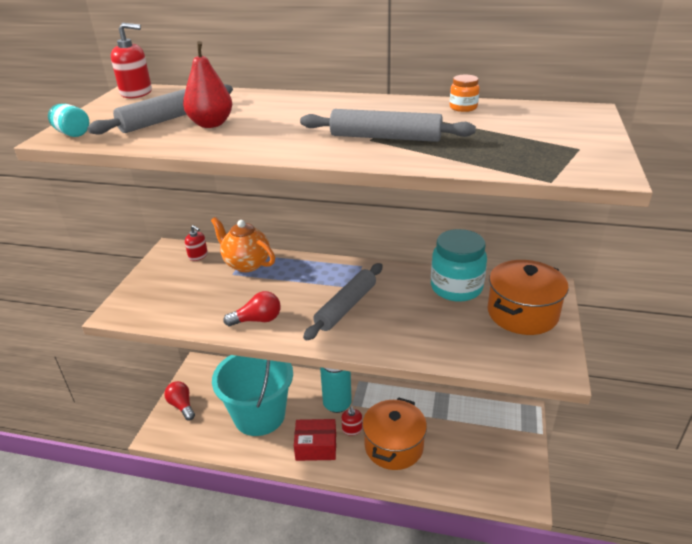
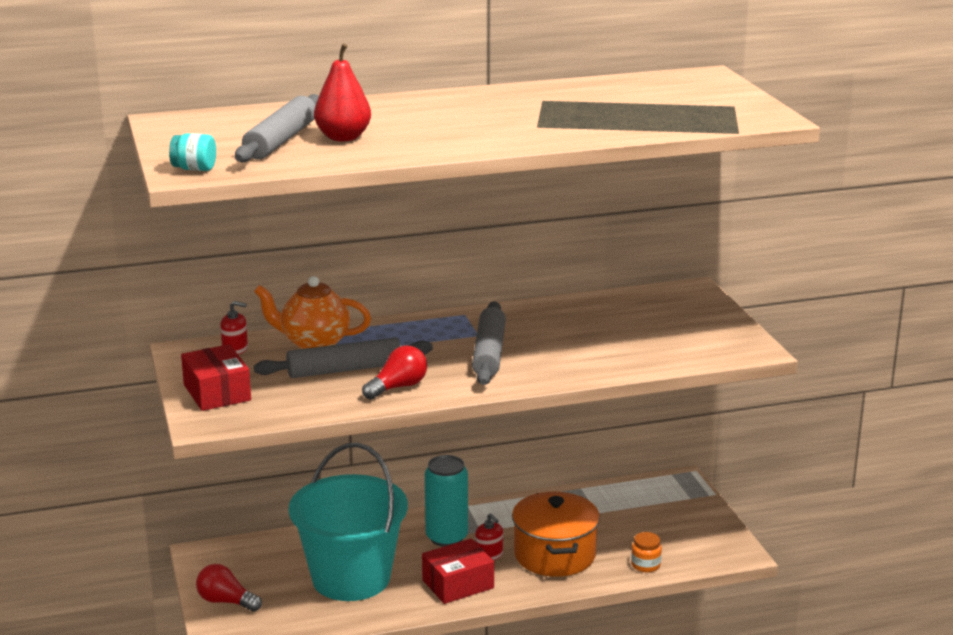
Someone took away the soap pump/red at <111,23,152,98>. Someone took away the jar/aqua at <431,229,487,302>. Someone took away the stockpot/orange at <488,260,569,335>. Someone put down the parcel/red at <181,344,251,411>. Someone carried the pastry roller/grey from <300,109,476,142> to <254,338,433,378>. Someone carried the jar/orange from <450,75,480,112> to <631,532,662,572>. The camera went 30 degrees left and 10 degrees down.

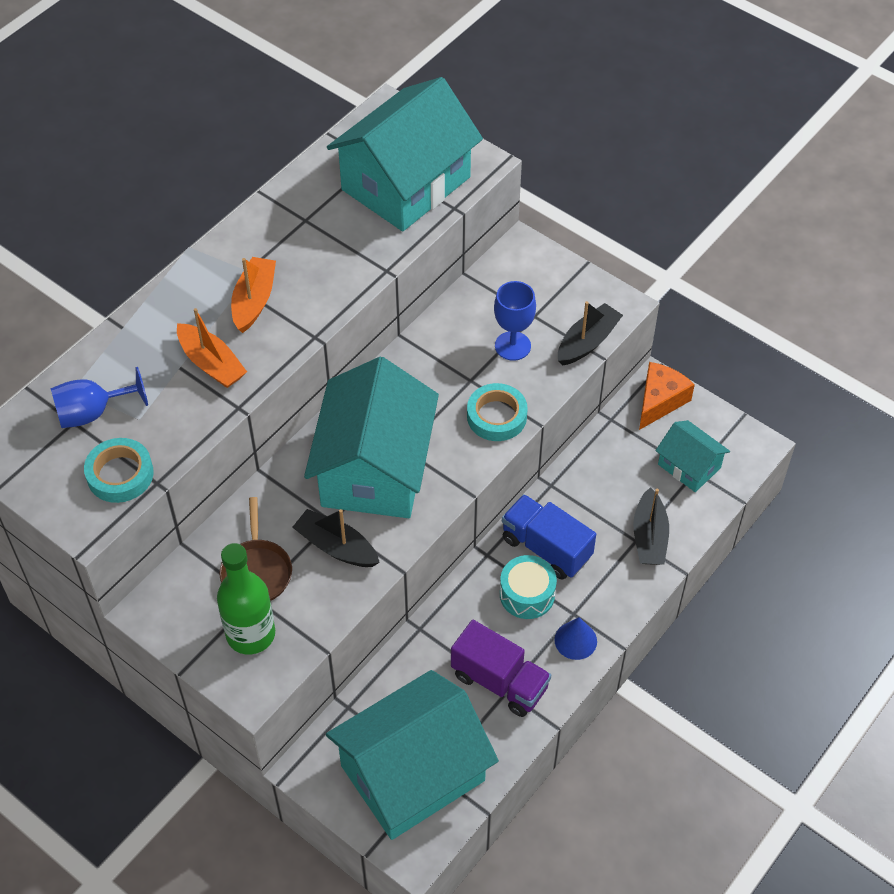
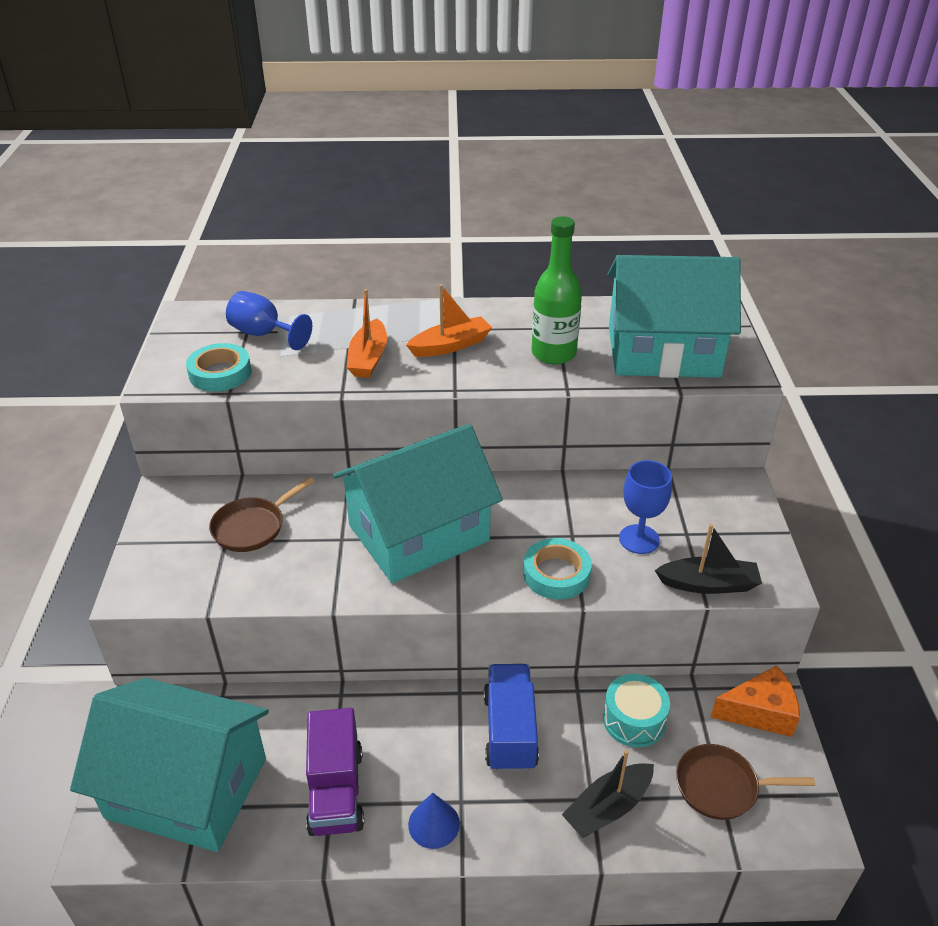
Someone took away the toy boat/ebony at <292,509,380,567>. Someone carried the flask/green from <217,543,275,654> to <532,216,582,365>. Someone carried the snare drum/aqua from <500,555,557,619> to <603,674,670,747>. Someone swapped the house/aqua at <655,420,730,492> for the frying pan/dark brown at <676,744,815,820>. The camera went 50 degrees right and 15 degrees down.

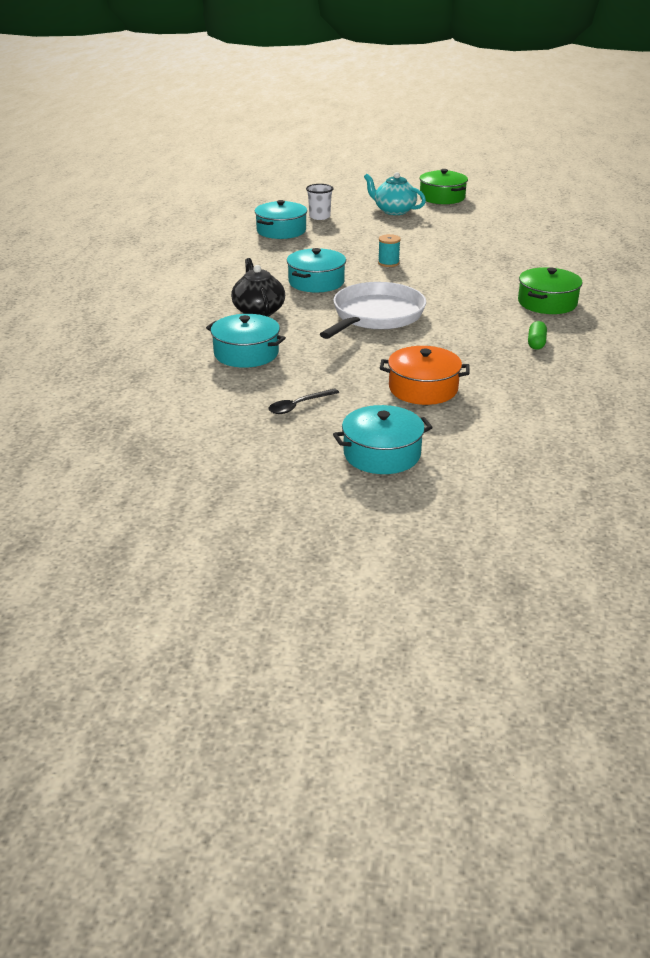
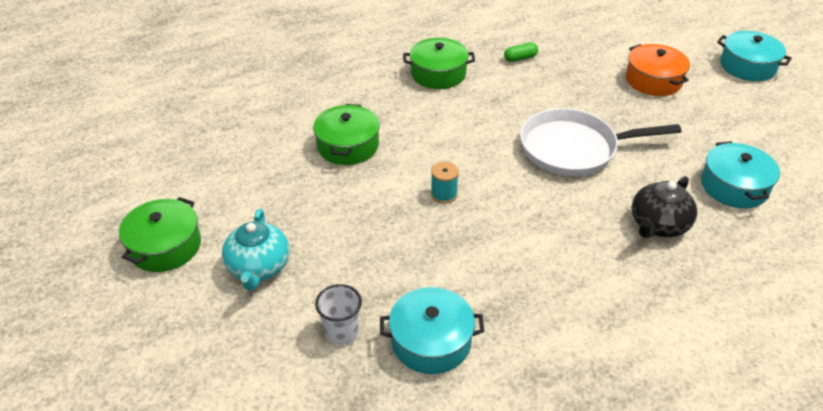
Someone took away the spoon/ebony at <268,388,339,414>. Someone took away the stockpot/aqua at <287,248,346,292>. Someone put down the stockpot/green at <313,104,380,165>. The camera went 125 degrees left and 10 degrees up.

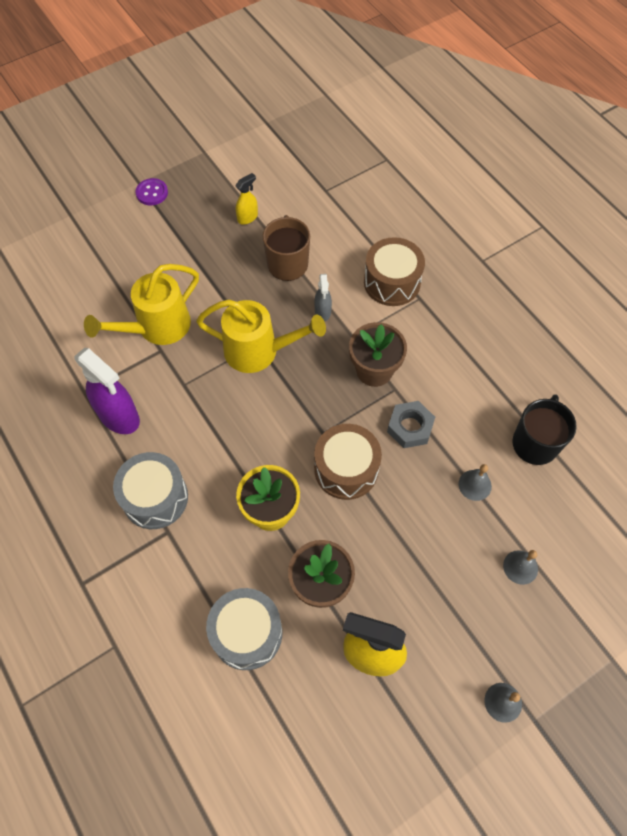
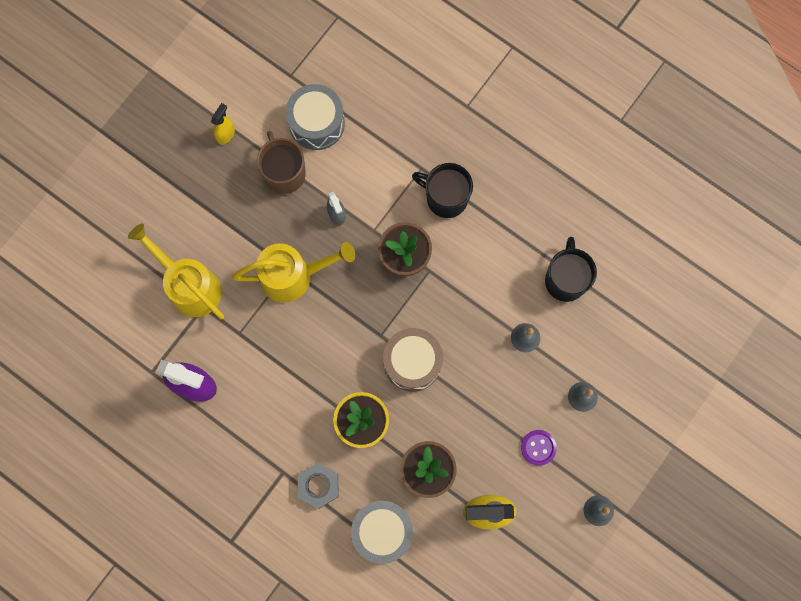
Someone took away the snare drum/dark brown at <364,237,425,306>. Someone put down the coffee mug/ebony at <412,163,473,218>. Someone carried the snare drum/grey from <113,452,188,529> to <286,84,345,150>. Someone carried the shirt button/violet from <135,178,168,205> to <521,430,557,466>. Someone carried the hexagon nut/grey from <387,401,435,448> to <298,462,339,509>. Someone rotated the watering can/yellow at <84,264,199,345> by 105 degrees clockwise. The camera went 20 degrees left and 15 degrees up.

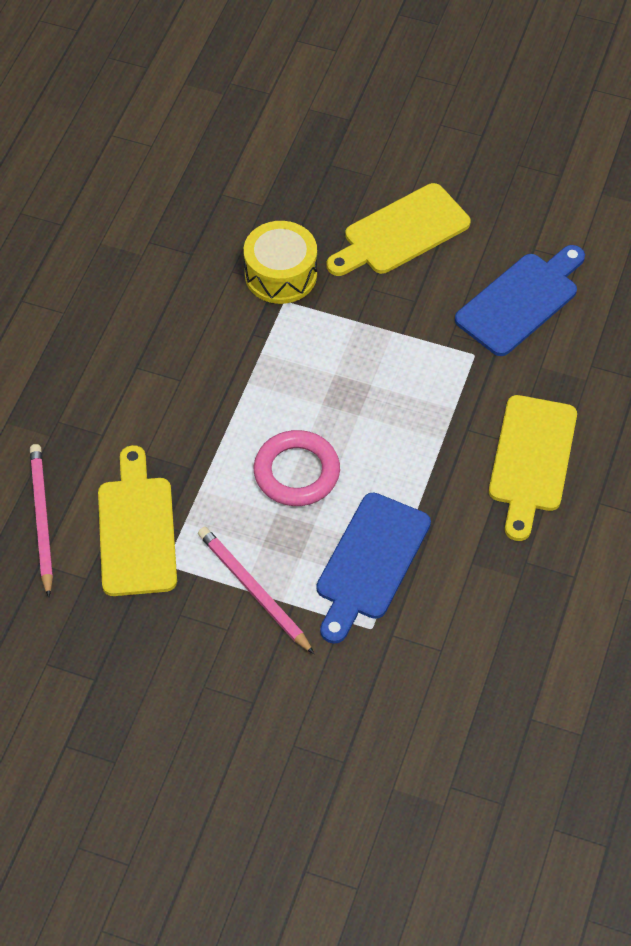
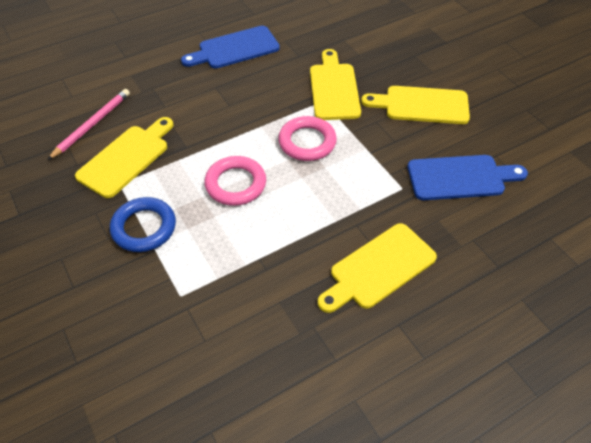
Someone put down the ring/pink at <278,116,337,161>. Someone carried the chopping board/cobalt from <316,492,431,644> to <181,26,280,68>. Someone swapped the pencil/pink at <198,527,314,654> for the ring/cobalt at <110,197,176,252>. Someone swapped the snare drum/yellow at <244,221,317,304> for the chopping board/yellow at <310,49,361,120>. The camera went 40 degrees right and 5 degrees down.

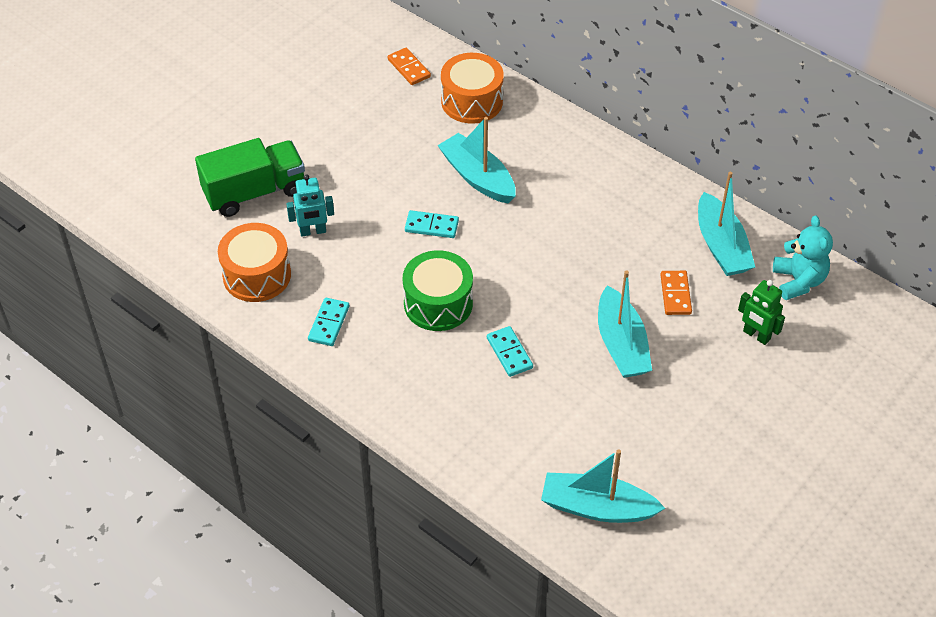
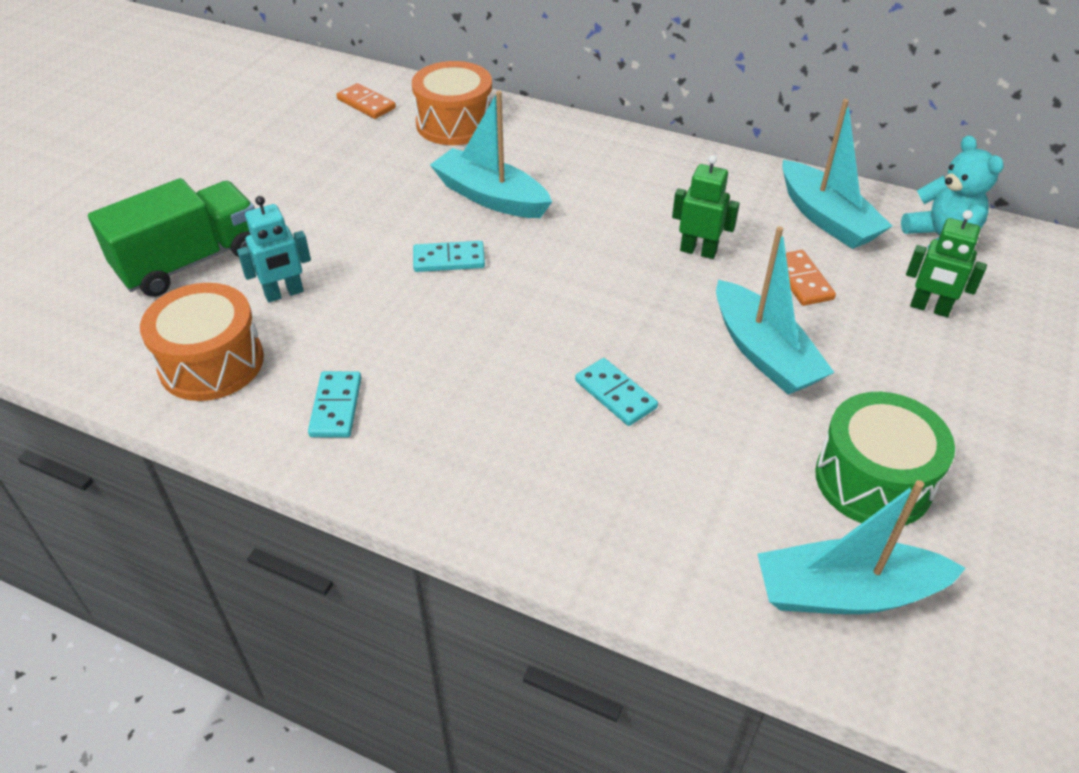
Someone put down the robot figure/green at <672,155,740,259>. Someone carried the snare drum/green from <403,250,473,331> to <815,392,955,527>. The camera went 15 degrees left and 5 degrees down.

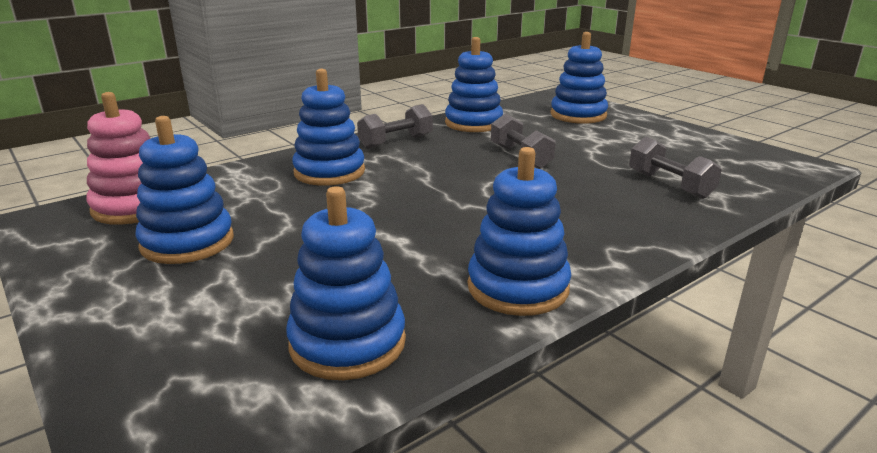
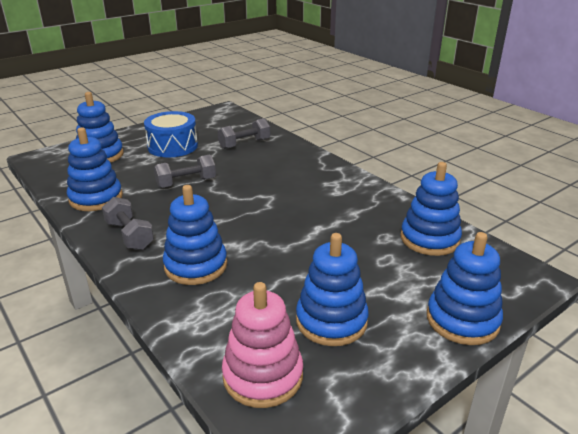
Someone put down the snare drum/cobalt at <144,111,198,157>. Someone carried the stacking rings/cobalt from <468,147,571,316> to <427,232,503,345>. The camera went 90 degrees left and 5 degrees up.

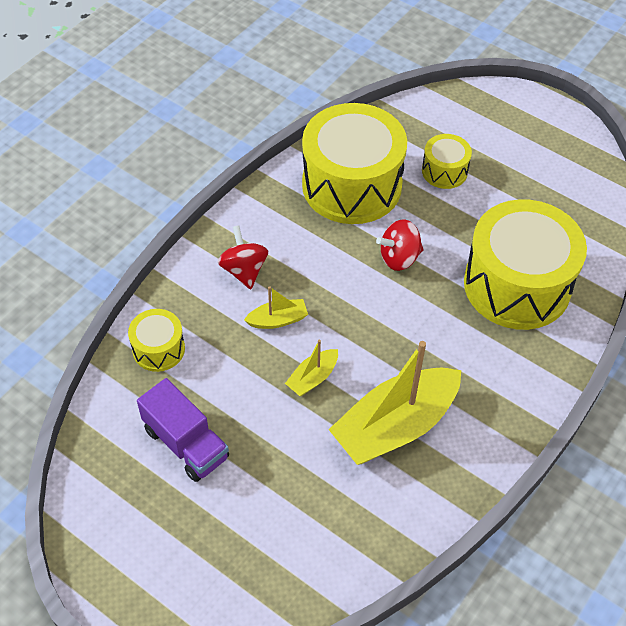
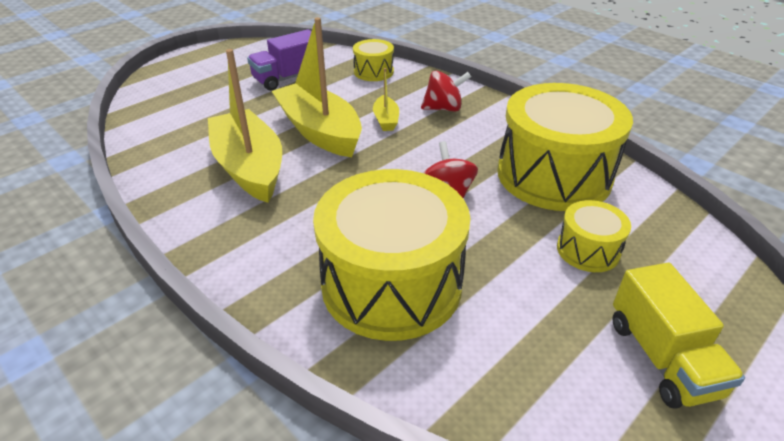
Someone put down the toy truck/yellow at <613,263,745,409>. Someone scaled the toy boat/yellow at <285,340,338,396> by 2.20. The camera went 100 degrees right and 15 degrees down.

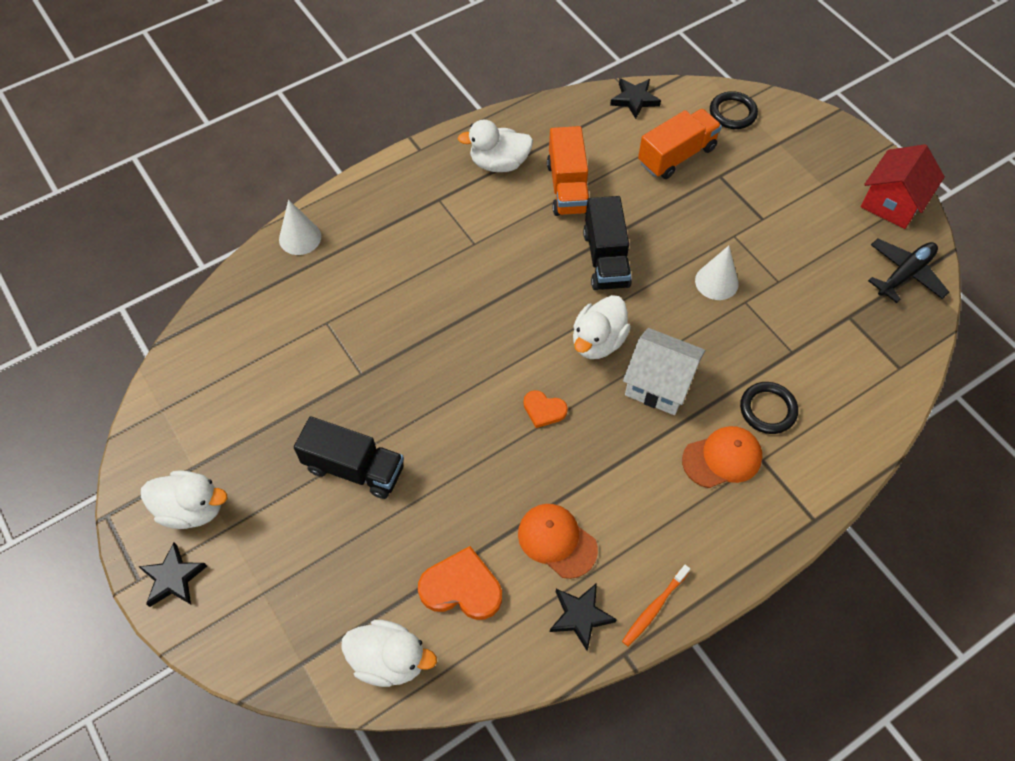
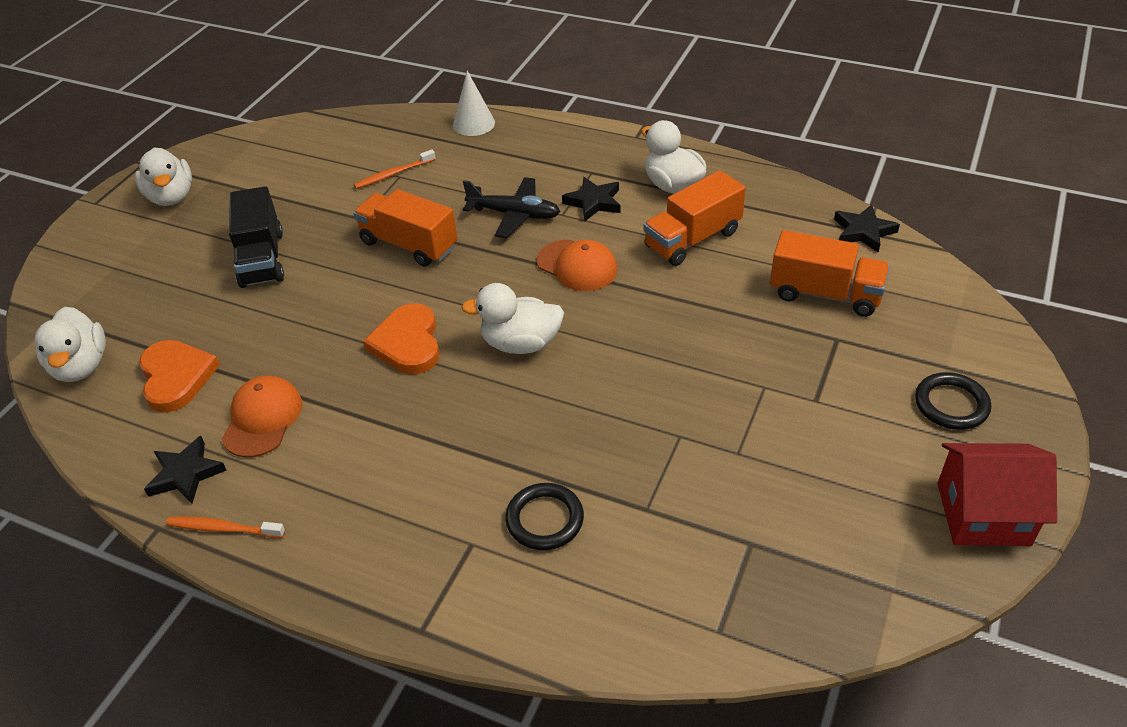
Someone took away the toy truck/ebony at <583,196,632,290>. Someone took away the house/pure white at <623,328,705,415>. Someone took away the cone shape/pure white at <695,246,739,300>. Someone put down the toy truck/orange at <353,189,458,267>. Someone put down the toothbrush/orange at <354,149,436,189>. Someone carried the star/ebony from <139,542,207,607> to <562,177,620,221>. Someone carried the cap/orange from <682,426,762,488> to <537,240,617,291>. Someone carried the ring/ebony from <710,91,758,129> to <915,372,991,430>. Someone carried the toy plane/ebony from <868,239,949,303> to <463,177,560,238>. Someone scaled the heart/orange at <523,390,568,428> by 1.69. The camera went 60 degrees right and 15 degrees down.

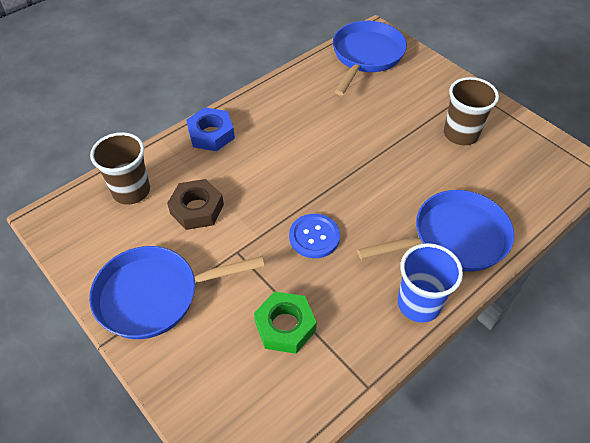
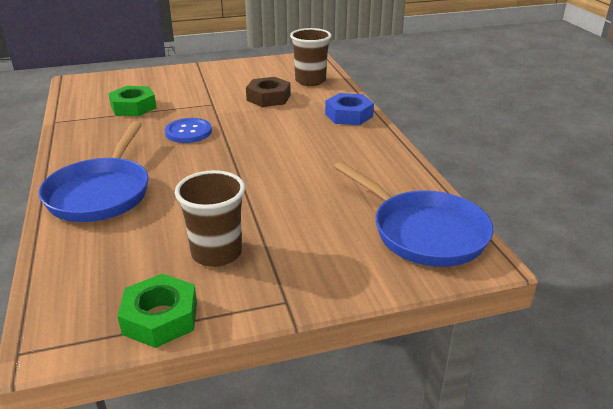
Someone took away the frying pan/cobalt at <89,246,265,339>. Someone took away the cup/cobalt at <398,243,463,323>. Someone put down the hexagon nut/green at <118,274,197,348>. The camera went 115 degrees right and 20 degrees down.

